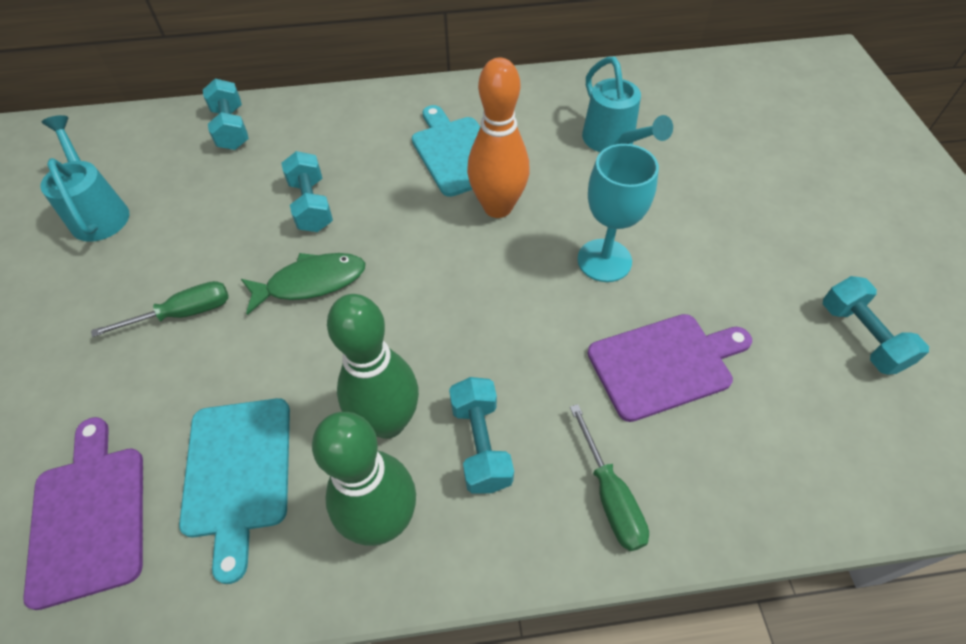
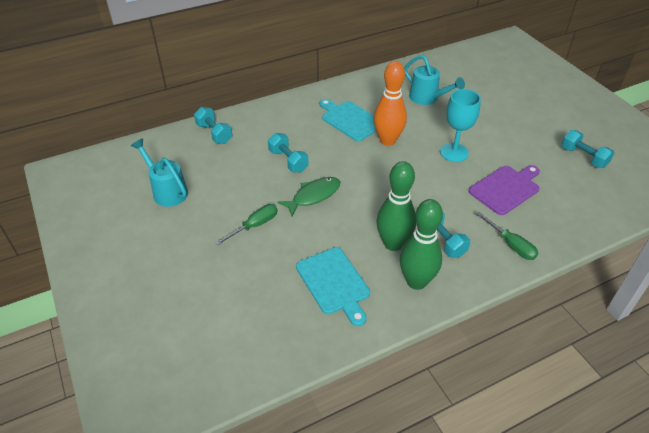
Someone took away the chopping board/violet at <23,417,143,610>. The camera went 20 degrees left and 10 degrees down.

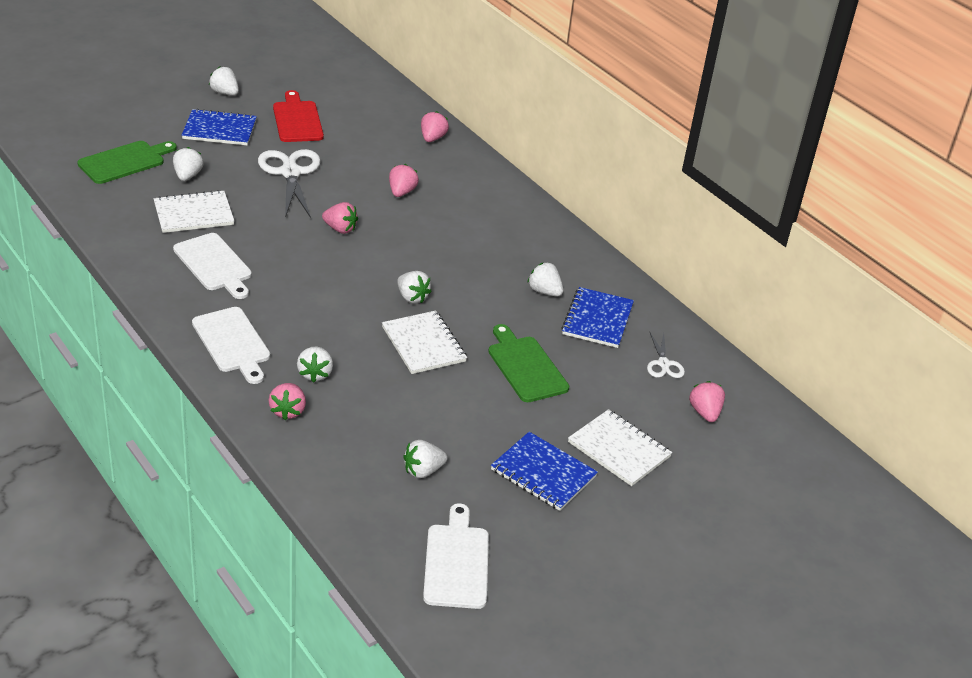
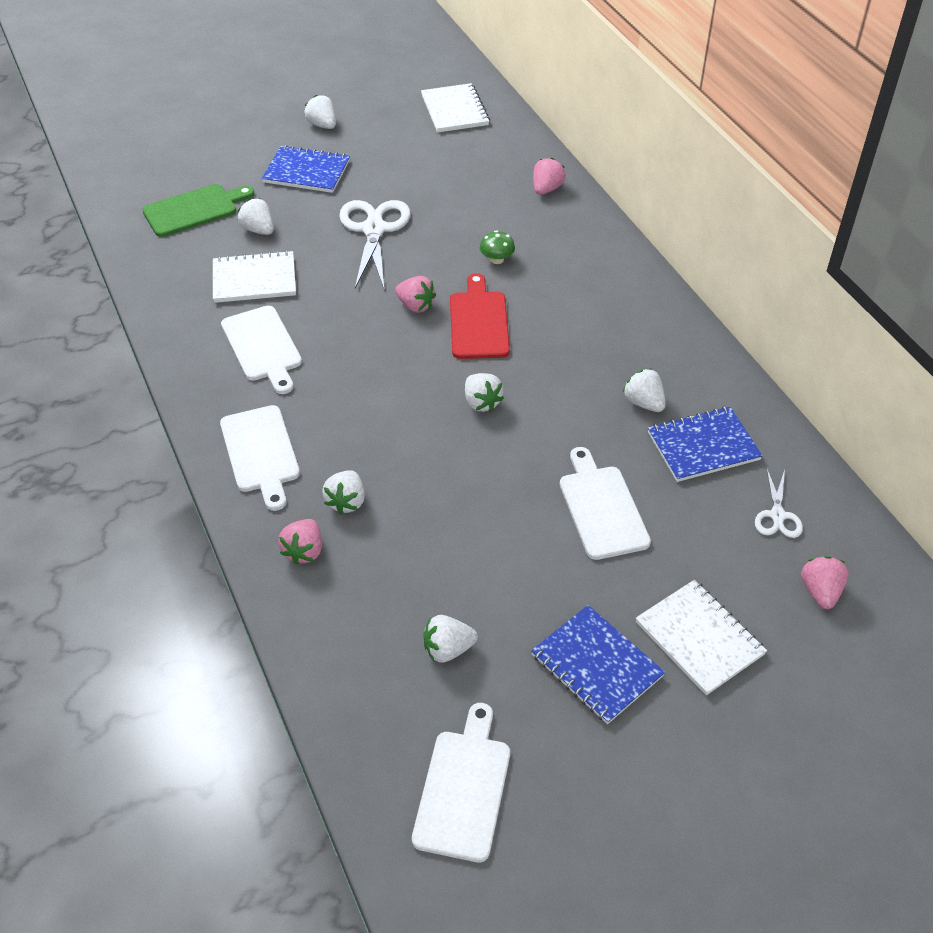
Someone carried the chopping board/red from <273,90,324,142> to <450,273,510,359>. Someone carried the exercise book/pure white from <382,311,467,374> to <421,83,490,133>. Someone swapped the strawberry/pink at <389,164,419,197> for the toadstool/green at <480,231,515,264>. Someone repainted the chopping board/green at <488,324,569,402>, which became the chopping board/pure white at <560,447,651,560>. Someone rotated the strawberry/pure white at <173,147,204,181> by 60 degrees counterclockwise. Someone rotated the exercise book/cobalt at <561,287,634,348> by 45 degrees clockwise. The camera went 15 degrees right and 10 degrees up.

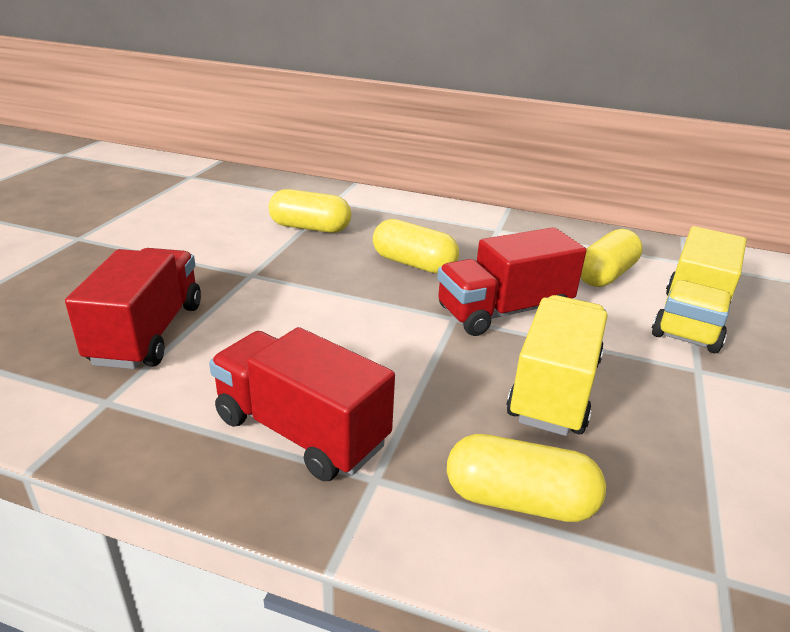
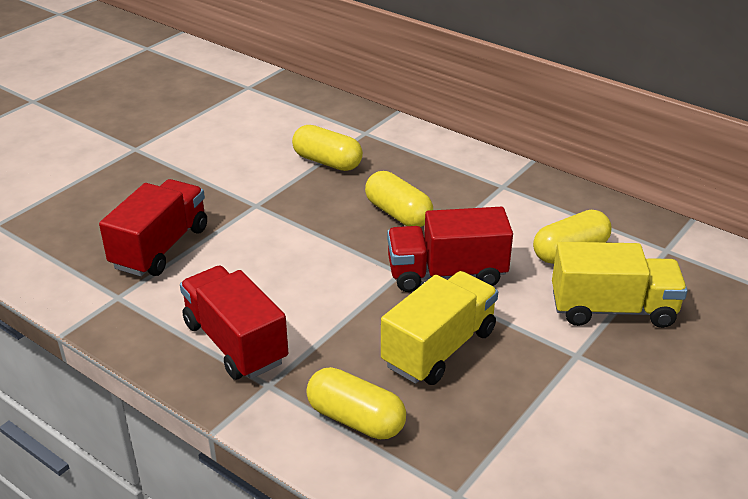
Someone rotated the toy truck/yellow at <652,226,746,353> by 135 degrees counterclockwise. The camera went 20 degrees right and 5 degrees up.

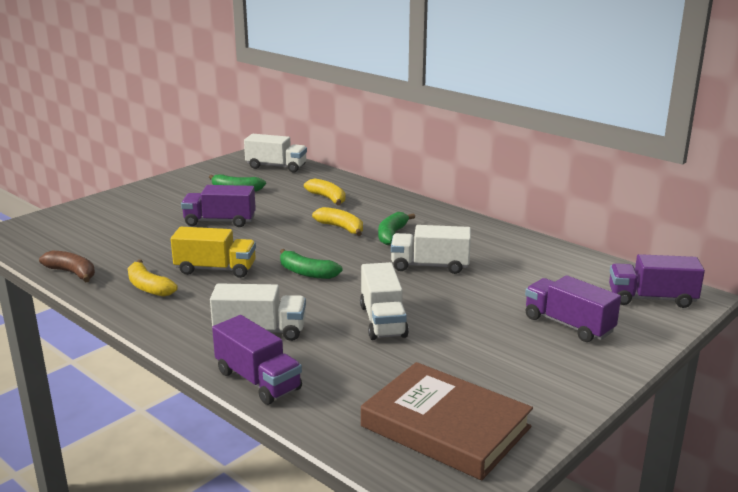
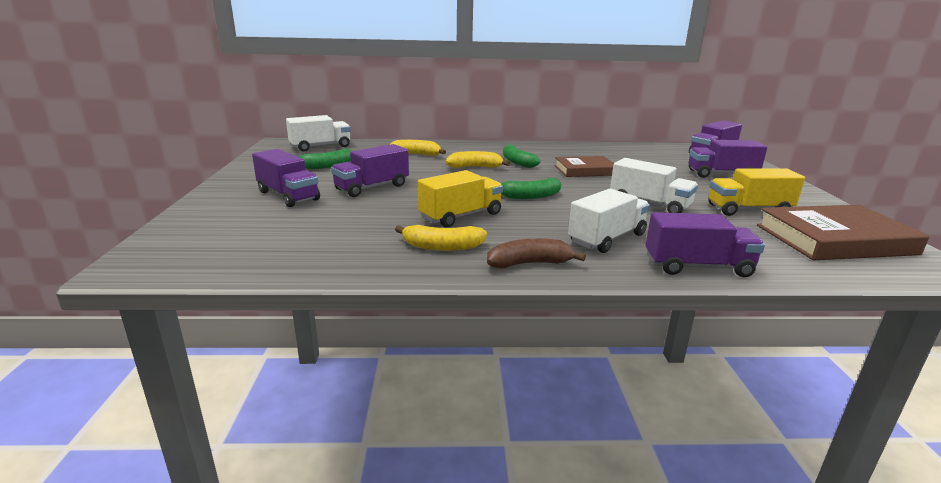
Someone put down the toy truck/violet at <252,149,320,207>. Someone put down the toy truck/yellow at <708,168,805,216>. Someone carried the toy banana/dark brown from <39,251,95,282> to <487,238,586,268>. Someone swapped the toy truck/pure white at <391,225,471,274> for the hardback/dark brown at <554,156,614,177>. The camera went 45 degrees left and 0 degrees up.

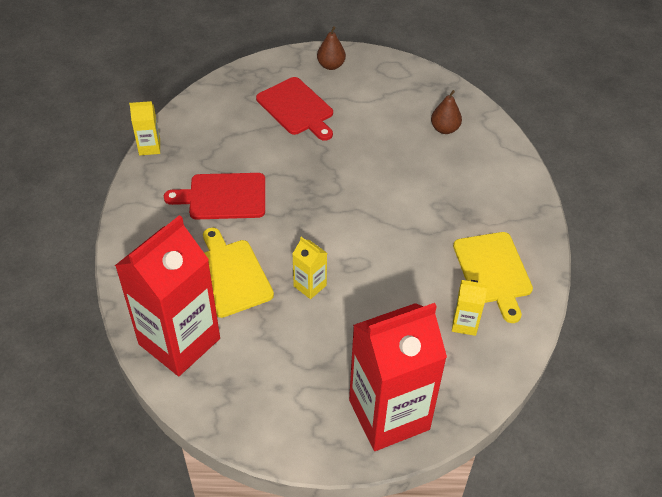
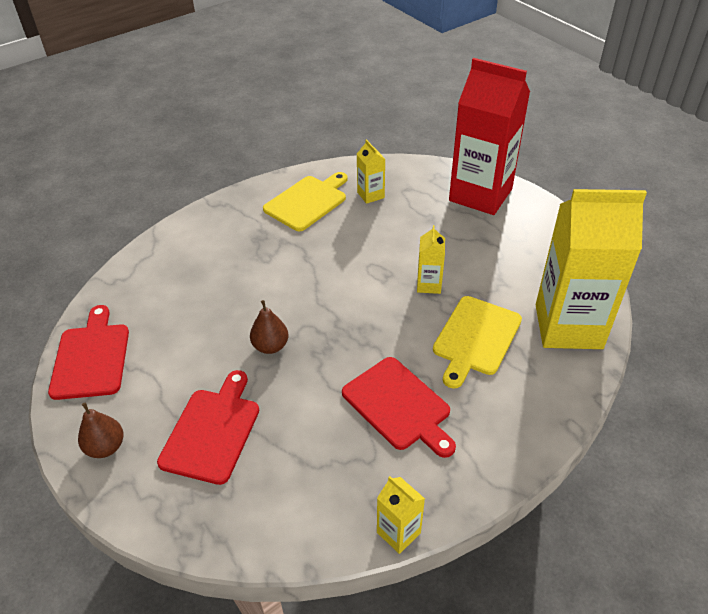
Someone put down the chopping board/red at <48,305,129,400>. Someone carried the pear fruit/dark brown from <431,90,462,134> to <250,300,288,354>. Someone repainted the juice carton/red at <115,215,220,376>, which became the juice carton/yellow at <536,189,647,349>. The camera went 125 degrees left and 5 degrees down.

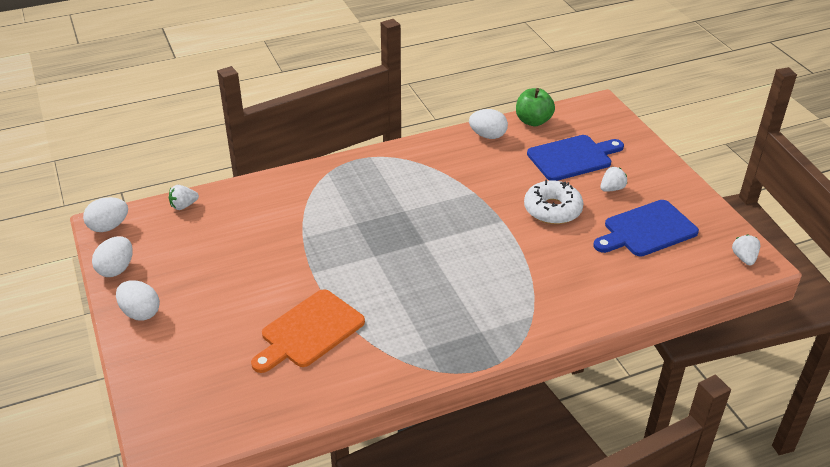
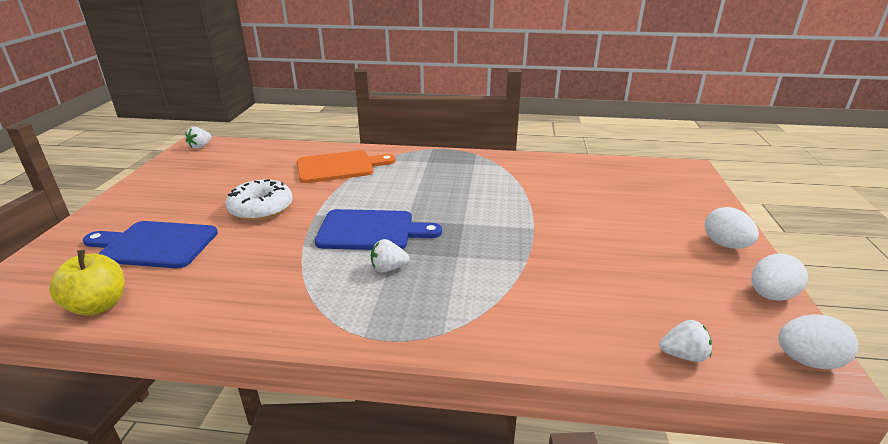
Someone took away the toy egg/pure white at <469,109,508,139>. Someone carried the chopping board/orange from <251,289,365,373> to <297,150,396,183>. Someone carried the chopping board/cobalt from <593,200,699,256> to <315,209,442,250>. Someone carried the strawberry/pure white from <600,167,627,192> to <371,239,409,272>. Someone repainted the apple/green at <516,88,555,126>, which became the apple/yellow at <49,250,125,316>. The camera went 150 degrees left and 10 degrees down.

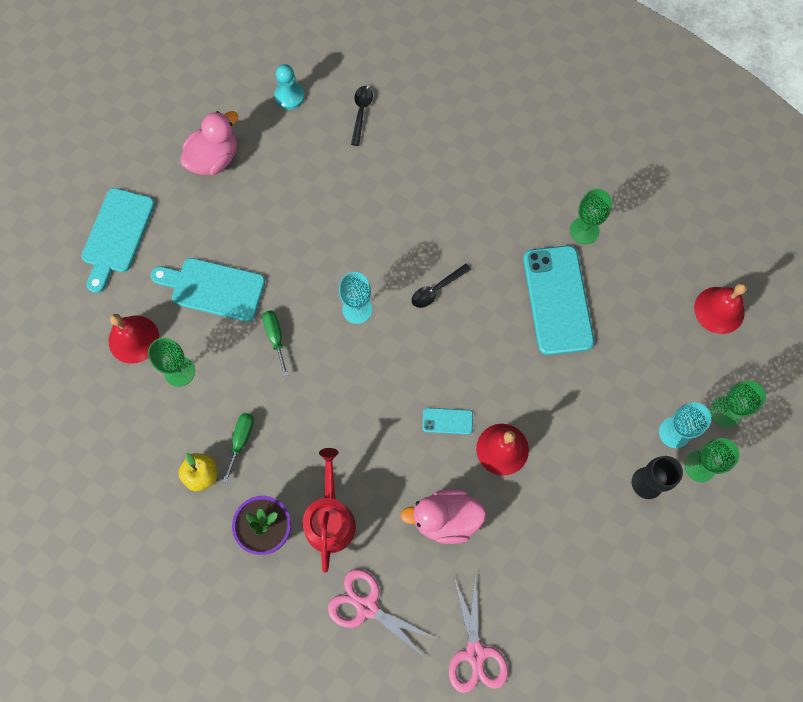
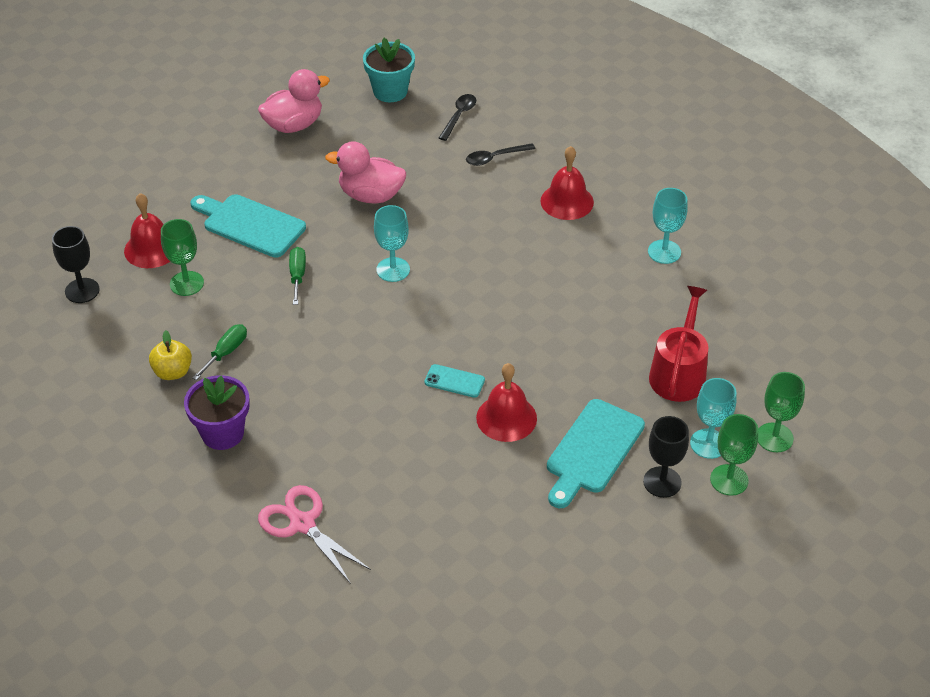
Someone took away the scissors/pink at <449,575,508,693>. Someone took away the smartphone/aqua at <523,245,594,355>. Someone put down the chalice/ebony at <52,226,100,303>. Someone carried the chopping board/aqua from <82,188,155,293> to <547,399,645,508>. Someone carried the watering can/red from <303,448,356,573> to <649,286,708,402>. Someone carried the rubber duck/pink from <400,489,486,544> to <325,141,406,204>. Someone carried the spoon/ebony from <412,263,471,308> to <466,143,535,166>. Someone carried the hand bell/red from <694,283,747,334> to <541,146,594,220>. Someone swapped the chess pawn/aqua at <274,64,304,110> for the potted plant/aqua at <363,38,415,102>. Someone repainted the chalice/green at <570,189,612,244>, which became the chalice/aqua at <648,188,688,264>. The camera went 15 degrees right and 25 degrees down.

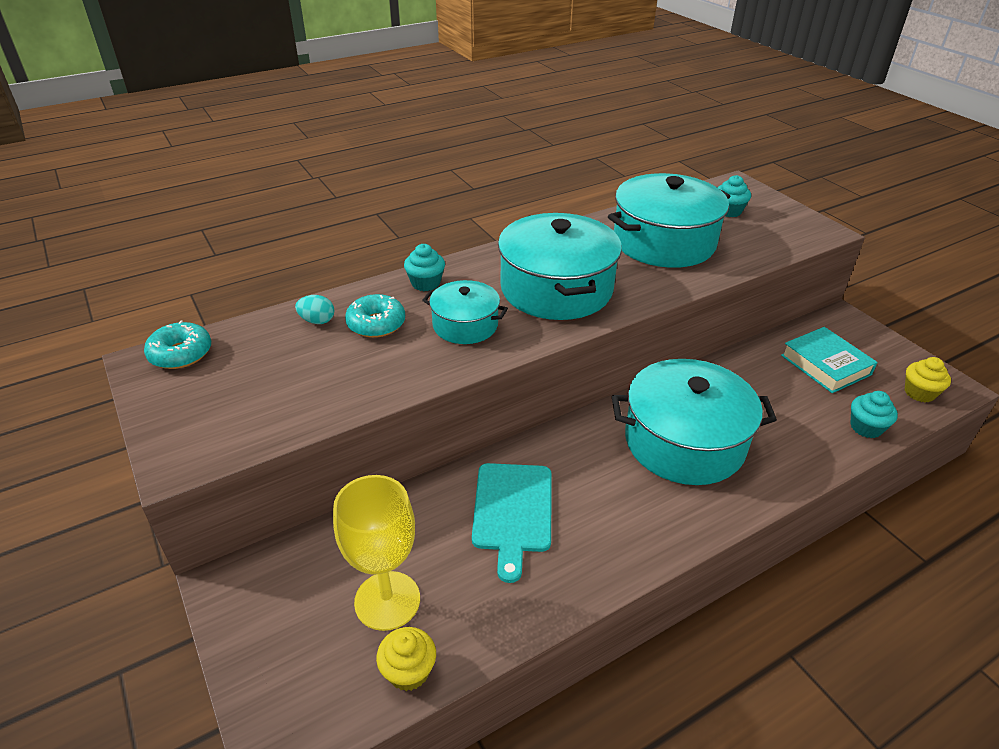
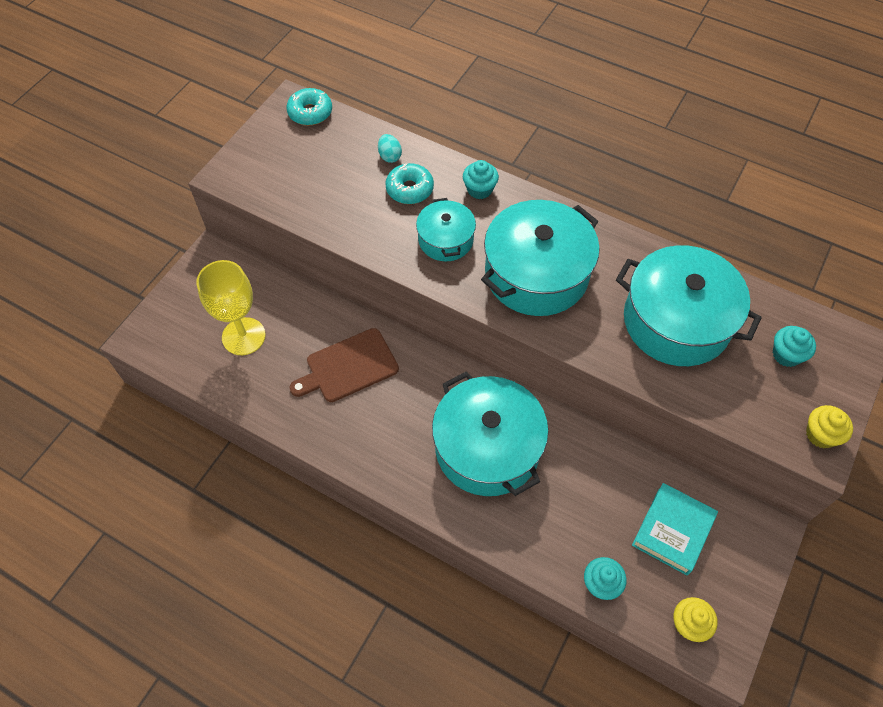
Someone carried the cupcake/yellow from <376,627,436,691> to <806,405,853,448>. Someone repainted the chopping board/aqua at <472,463,552,583>, which became the chopping board/dark brown at <289,328,399,402>. The camera went 60 degrees right and 20 degrees up.

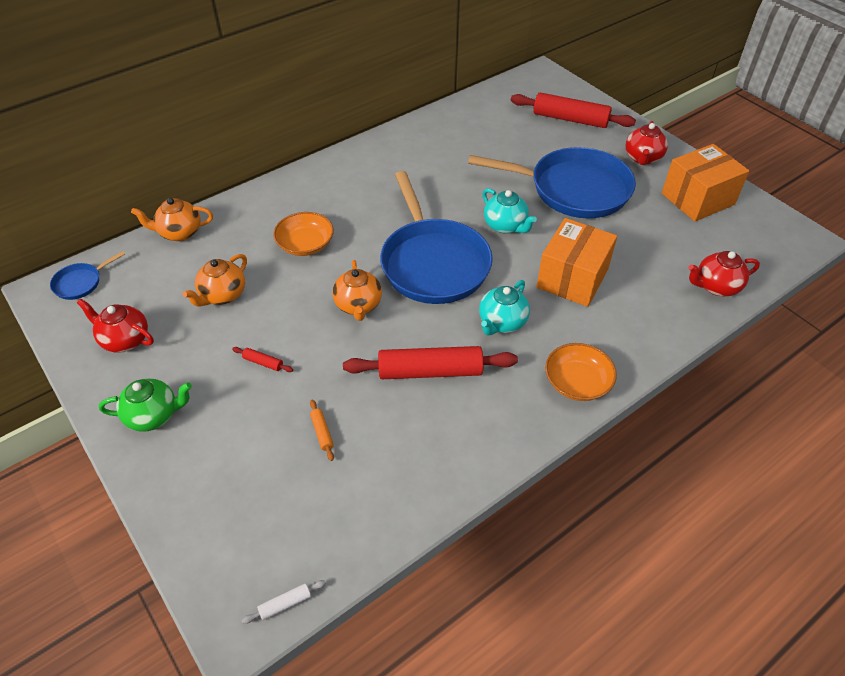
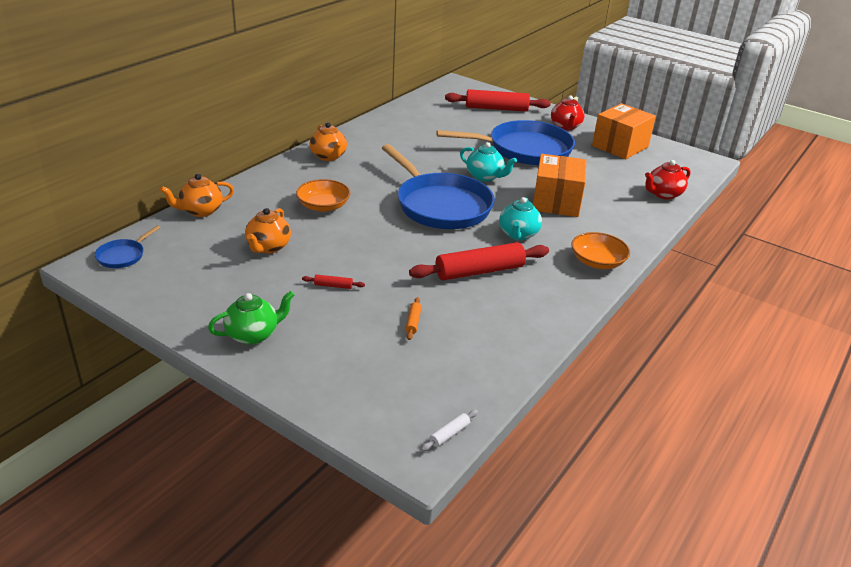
Someone took away the teapot/red at <77,299,154,353>. Someone carried the teapot/orange from <332,260,382,321> to <310,122,347,161>. Someone rotated the pastry roller/orange at <310,400,334,461> by 45 degrees clockwise. The camera went 20 degrees left and 15 degrees down.

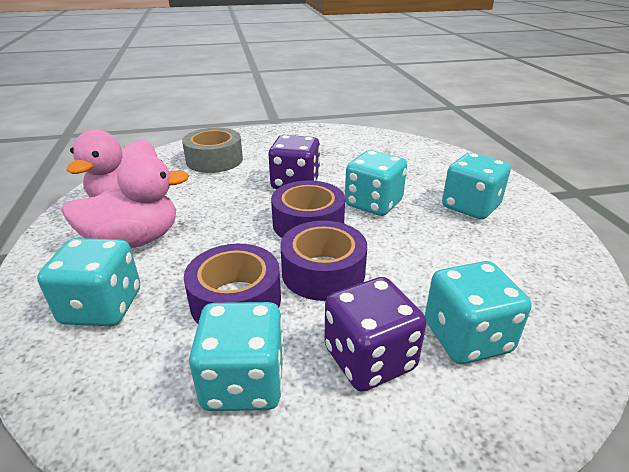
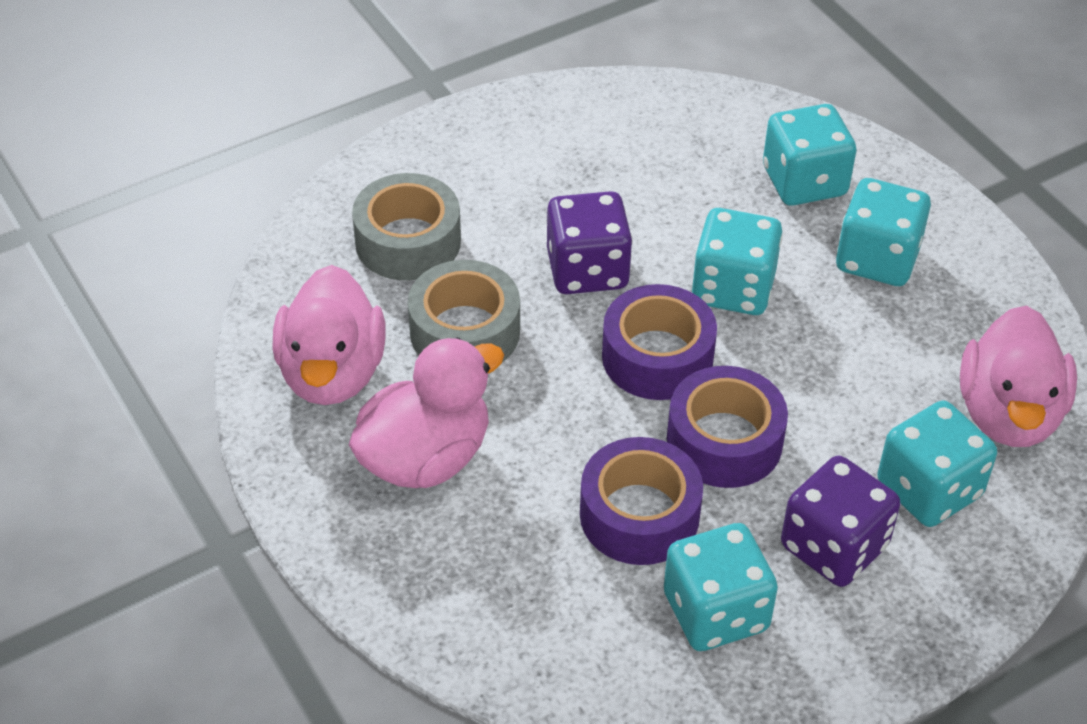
Someone put down the roll of tape/grey at <408,260,520,362>. Someone put down the rubber duck/pink at <960,306,1077,447>. Someone carried the game die/aqua from <37,238,140,326> to <763,104,857,206>. The camera went 20 degrees left and 15 degrees up.

